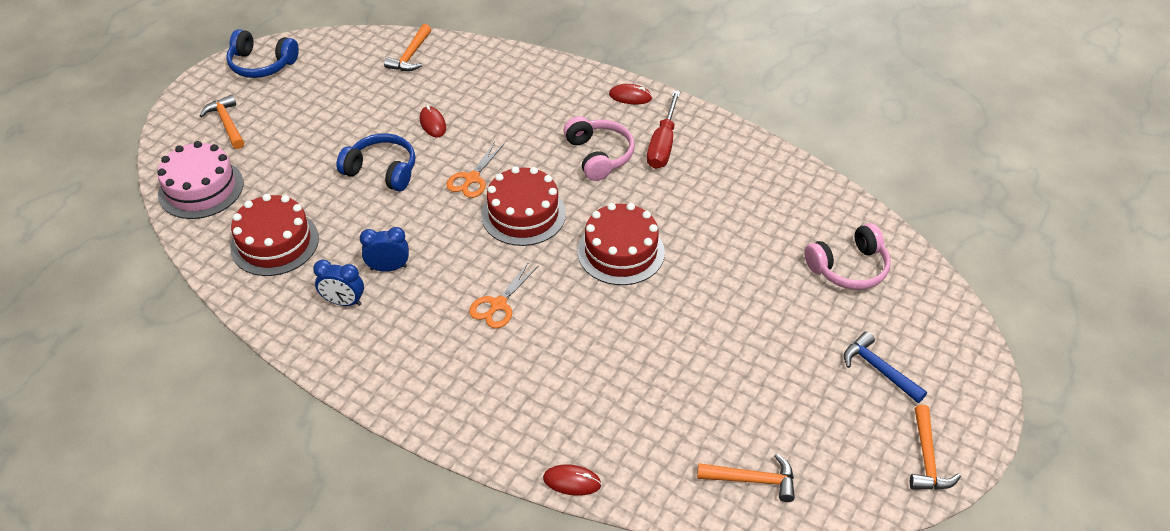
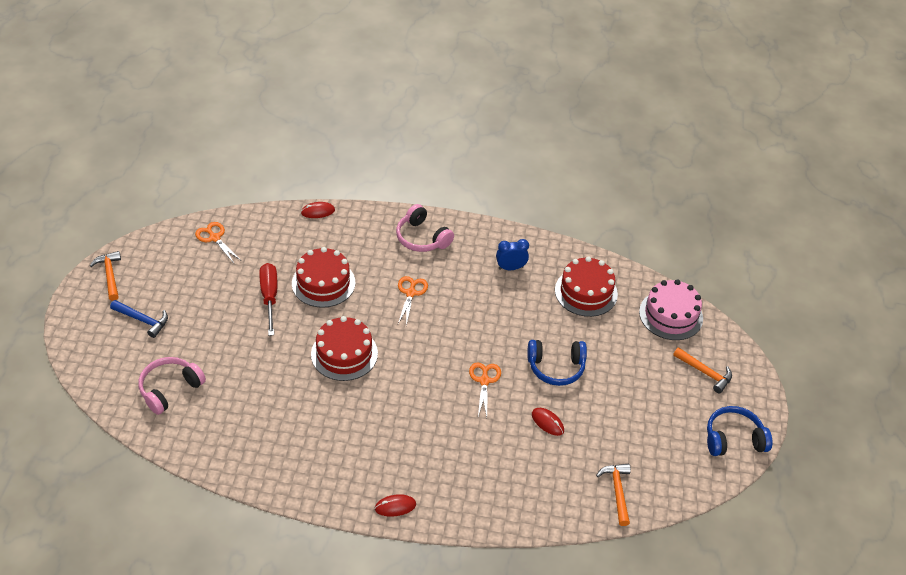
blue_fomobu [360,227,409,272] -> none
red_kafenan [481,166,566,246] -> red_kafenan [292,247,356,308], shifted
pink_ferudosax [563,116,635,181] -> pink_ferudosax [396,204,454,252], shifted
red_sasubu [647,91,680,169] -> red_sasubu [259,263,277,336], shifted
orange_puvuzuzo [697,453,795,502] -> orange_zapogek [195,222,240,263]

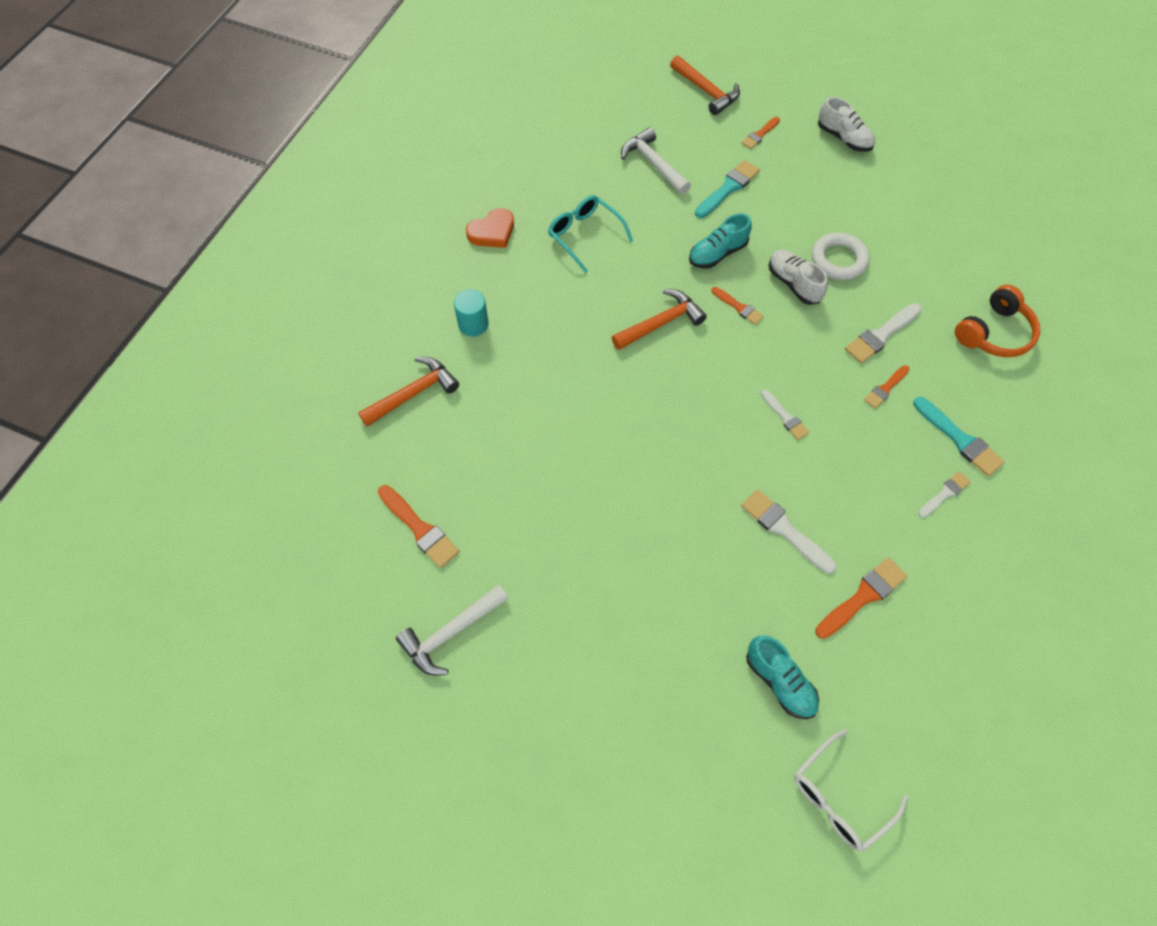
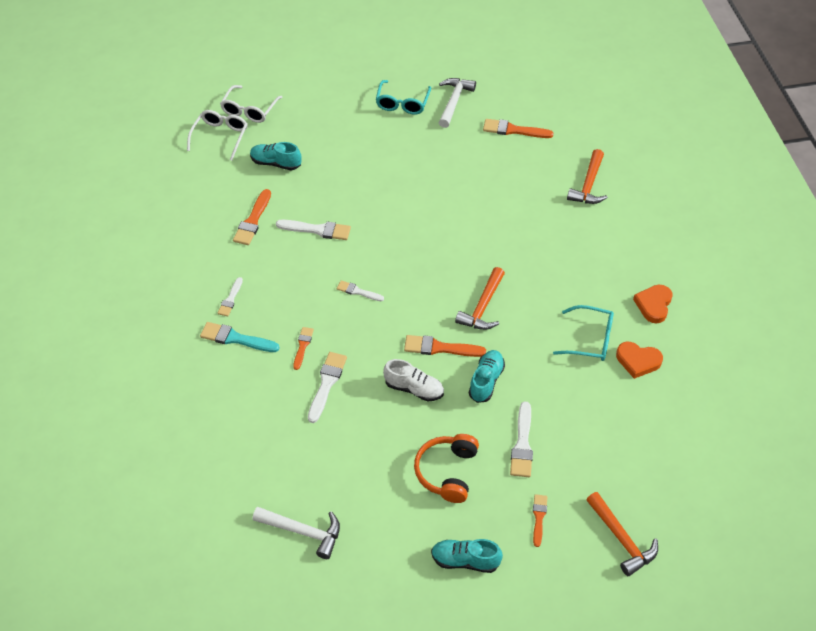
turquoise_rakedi [454,289,489,337] -> none
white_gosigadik [812,233,870,280] -> none
none -> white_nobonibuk [220,85,282,123]
none -> turquoise_nobonibuk [376,80,431,115]
none -> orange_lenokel [616,342,663,379]
white_puvuzuzo [621,127,691,195] -> white_puvuzuzo [253,507,340,559], shifted
orange_ferudosax [955,285,1040,357] -> orange_ferudosax [414,434,479,503], shifted
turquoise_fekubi [695,160,760,218] -> white_fekubi [510,402,533,477]
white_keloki [818,97,875,152] -> turquoise_keloki [431,539,503,573]
orange_puvuzuzo [670,56,740,115] -> orange_puvuzuzo [586,492,658,576], 135 degrees counterclockwise
orange_fekubi [711,287,764,325] -> orange_fekubi [404,335,486,357], x1.60

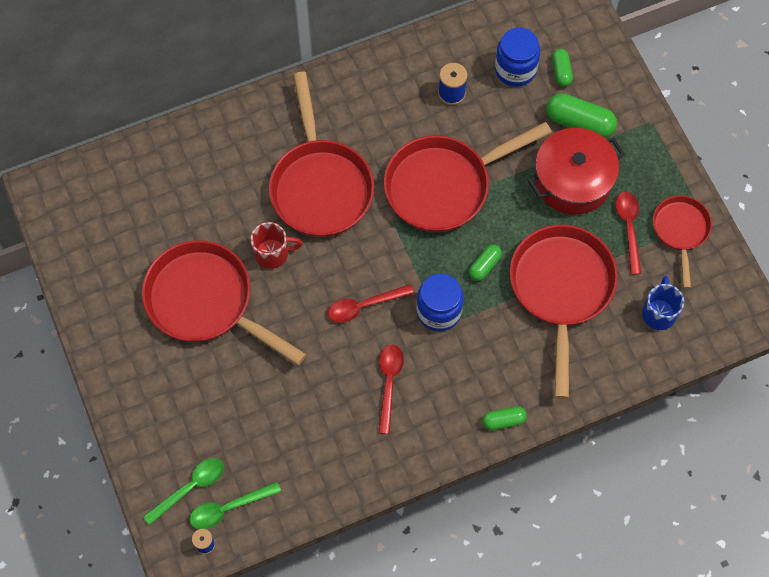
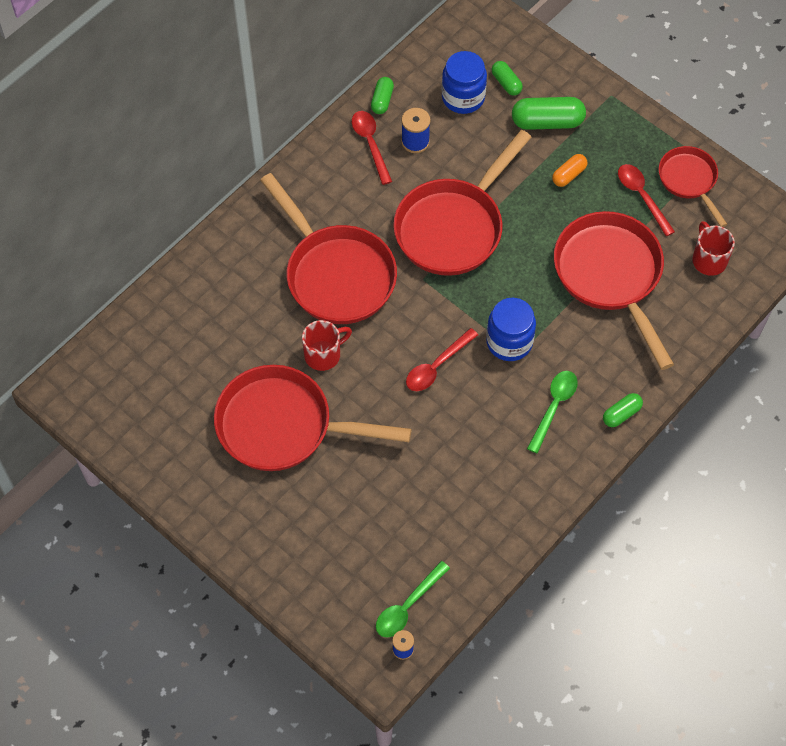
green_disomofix [143,458,224,526] -> green_disomofix [527,371,578,454], shifted
red_disomofix [378,345,404,434] -> red_disomofix [352,111,392,185], shifted
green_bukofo [469,244,502,281] -> green_bukofo [371,77,394,114], shifted
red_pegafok [528,128,625,215] -> orange_bukofo [552,154,587,187]
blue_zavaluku [642,276,684,330] -> red_zavaluku [692,221,735,276]

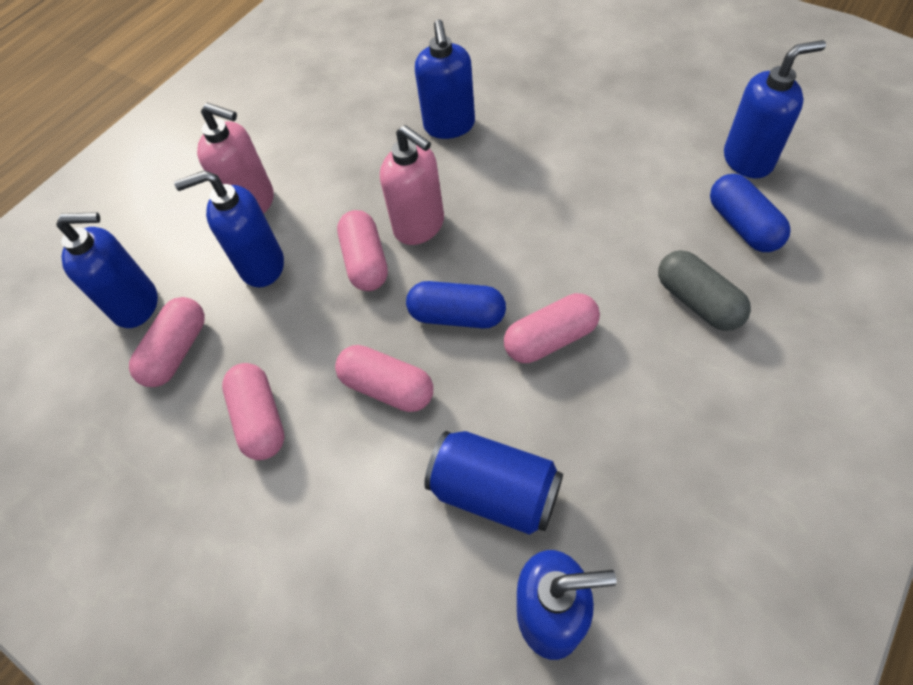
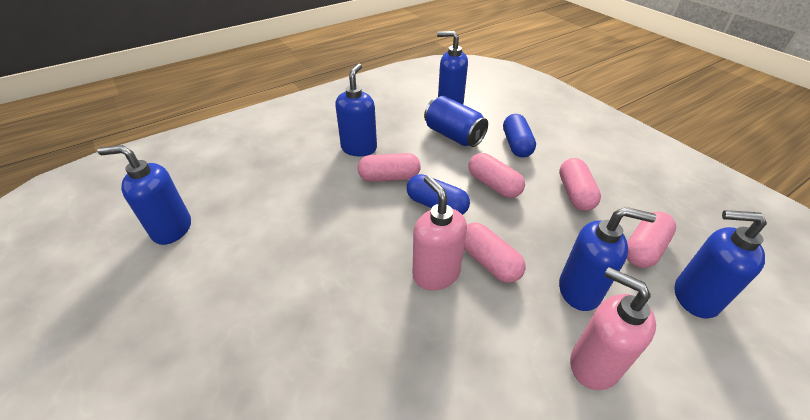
grey_bukofo [658,250,751,331] -> none
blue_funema [415,19,475,139] -> blue_funema [335,63,377,157], shifted
blue_bukofo [710,174,791,252] -> blue_bukofo [503,114,536,158], shifted
pink_bukofo [337,210,388,291] -> pink_bukofo [464,222,526,283], 45 degrees counterclockwise

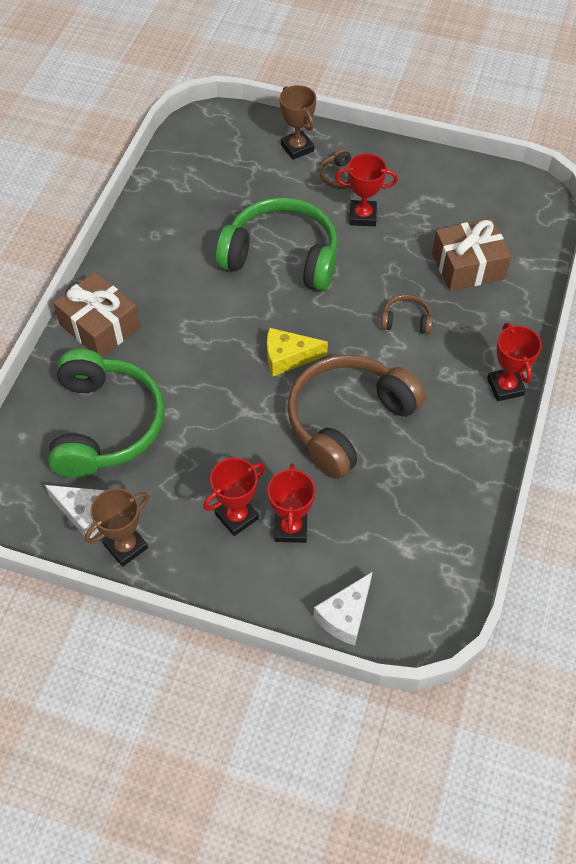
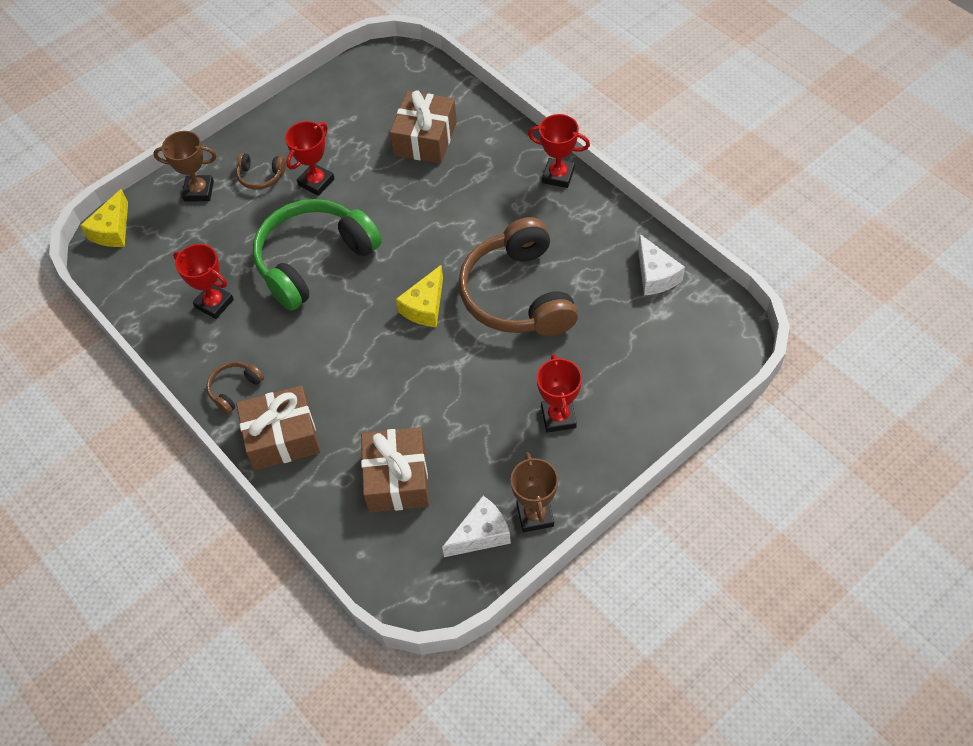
none -> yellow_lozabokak [80,189,128,247]
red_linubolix [267,463,315,543] -> red_linubolix [173,244,234,319], shifted
white_lozabokak [314,572,372,646] -> white_lozabokak [638,234,685,295], shifted
brown_ferudosax [381,295,433,334] -> brown_ferudosax [207,362,264,414], shifted
green_ferudosax [48,349,165,478] -> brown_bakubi [361,427,429,513]

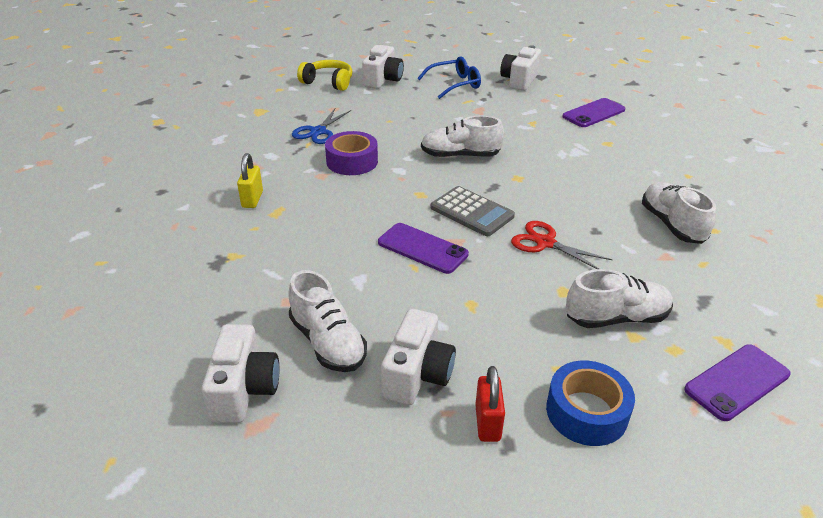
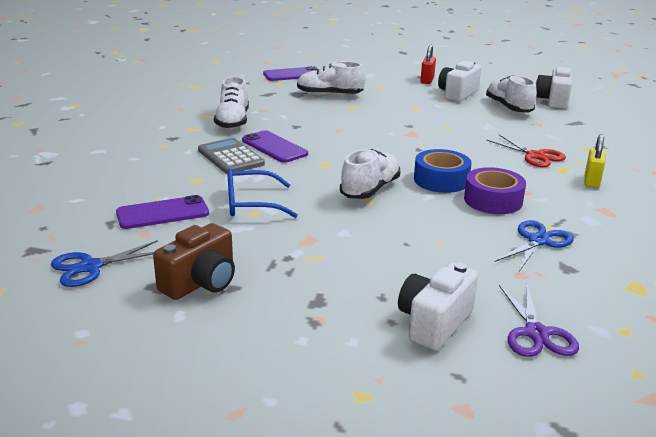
none -> blue_zapogek [51,240,158,287]
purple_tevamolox [378,223,469,274] -> purple_tevamolox [242,130,308,163], shifted
blue_nobonibuk [418,56,481,99] -> blue_nobonibuk [227,168,298,218], shifted
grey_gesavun [430,186,515,236] -> grey_gesavun [198,138,265,174], shifted
red_zapogek [511,221,613,269] -> red_zapogek [487,135,566,167], shifted
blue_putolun [546,361,635,446] -> blue_putolun [414,149,472,193], shifted
yellow_ferudosax [297,60,352,91] -> purple_zapogek [499,284,579,357]
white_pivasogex [500,45,541,91] -> brown_pivasogex [153,223,235,300]
white_keloki [421,115,504,158] -> white_keloki [340,149,400,199], 75 degrees counterclockwise

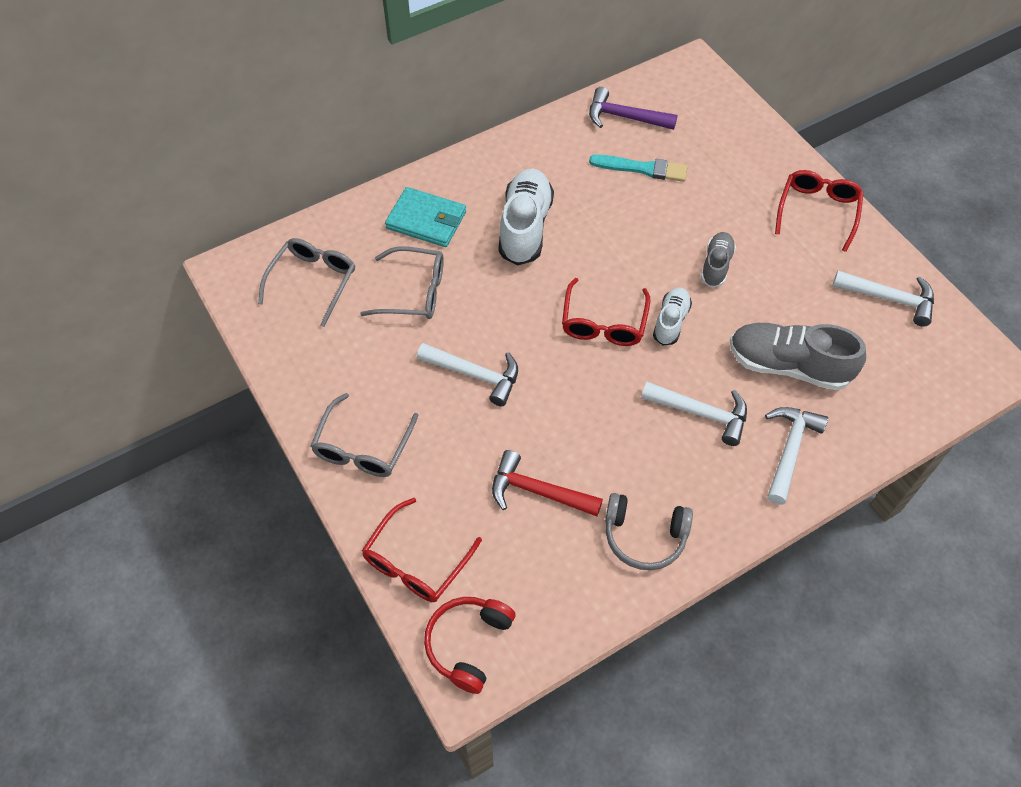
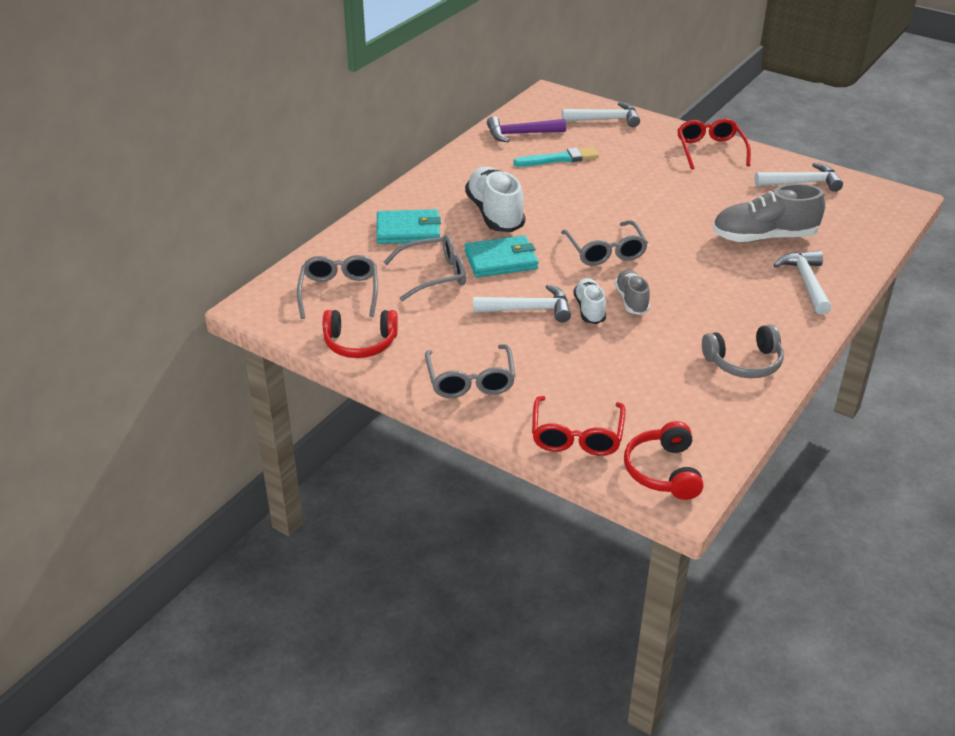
red_puvuzuzo [492,450,603,516] -> none
none -> red_ferudosax [323,310,398,358]
none -> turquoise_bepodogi [464,235,538,277]
white_puvuzuzo [641,382,747,446] -> white_puvuzuzo [562,102,640,127], shifted
white_keloki [653,287,692,345] -> white_keloki [574,278,606,324], shifted
grey_keloki [701,232,736,287] -> grey_keloki [615,270,650,315], shifted
red_nobonibuk [562,278,650,346] -> grey_nobonibuk [561,220,648,266]

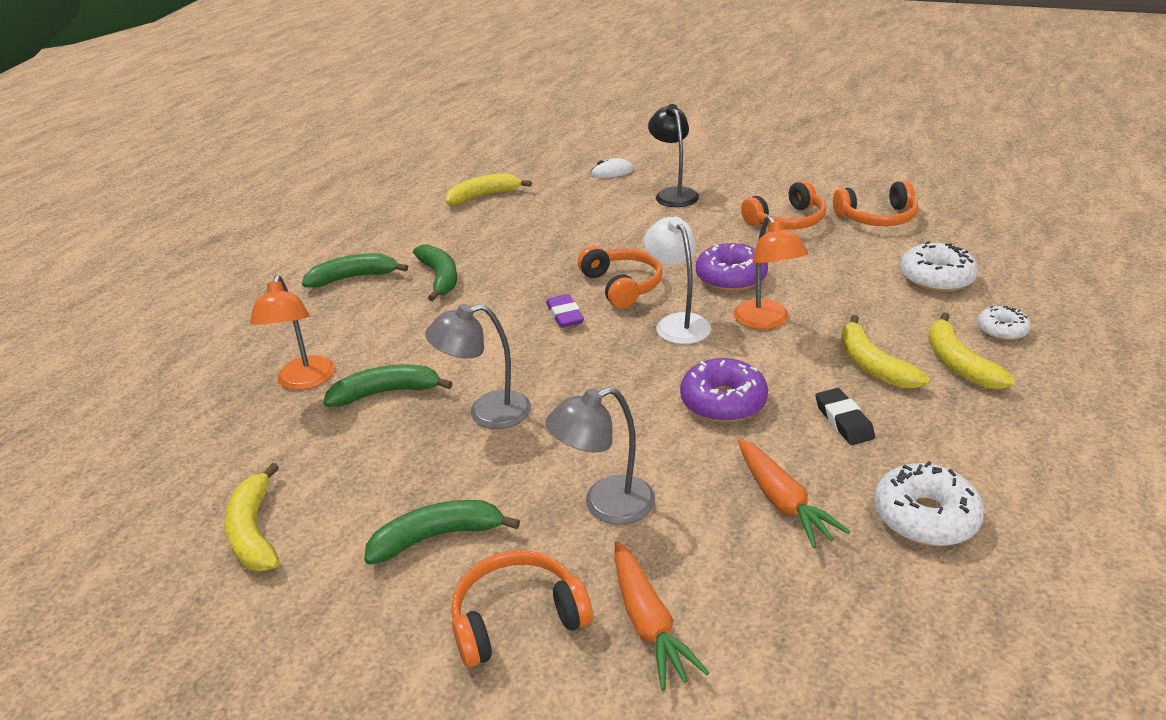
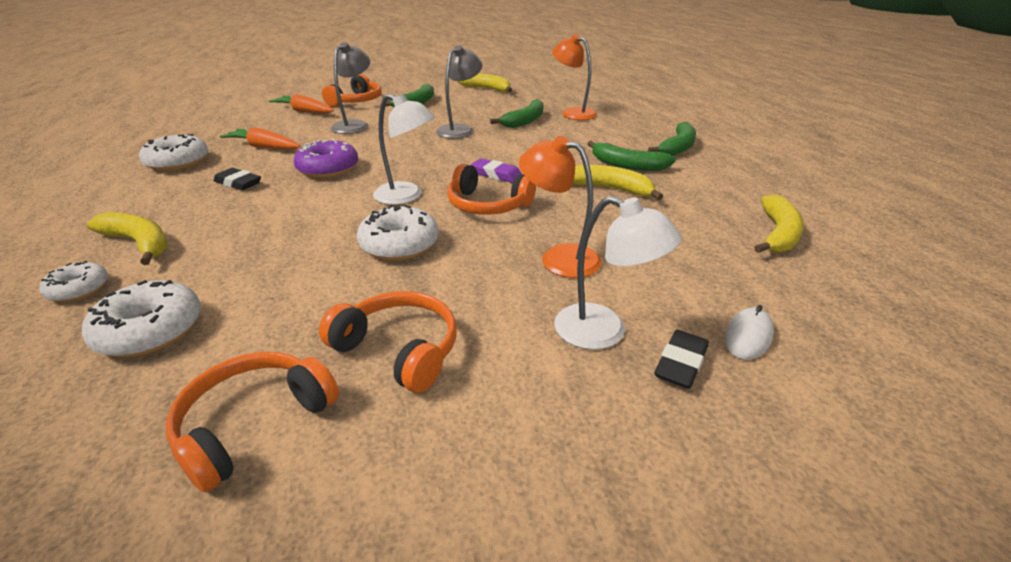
none -> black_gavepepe [654,330,709,389]
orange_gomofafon [734,216,808,329] -> orange_gomofafon [519,136,602,278], shifted
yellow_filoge [841,315,929,389] -> yellow_filoge [573,165,663,200], shifted
black_gomofafon [648,104,699,207] -> white_gomofafon [554,196,682,350]
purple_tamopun [696,243,768,291] -> white_tamopun [357,205,439,261]
orange_ferudosax [741,180,826,229] -> orange_ferudosax [319,291,457,393], 105 degrees clockwise

